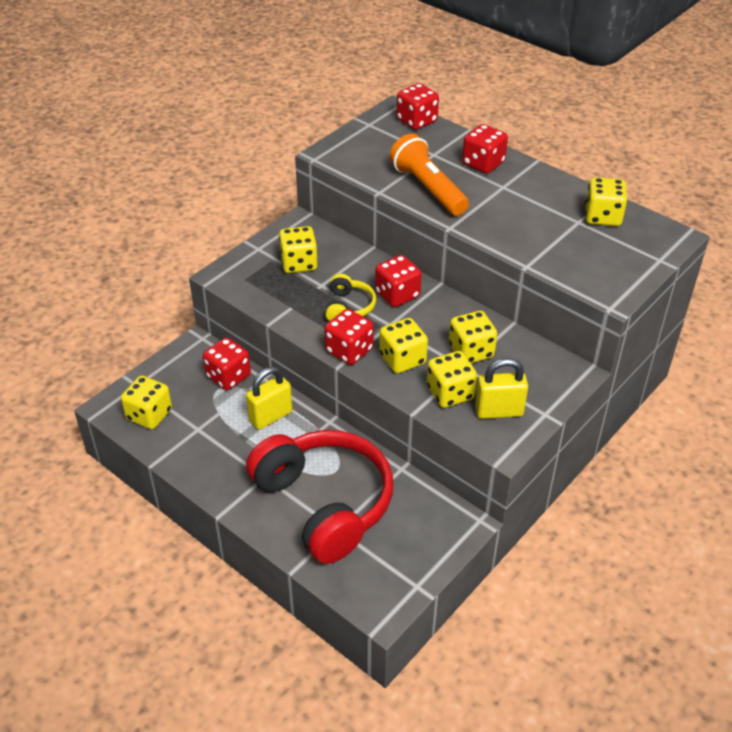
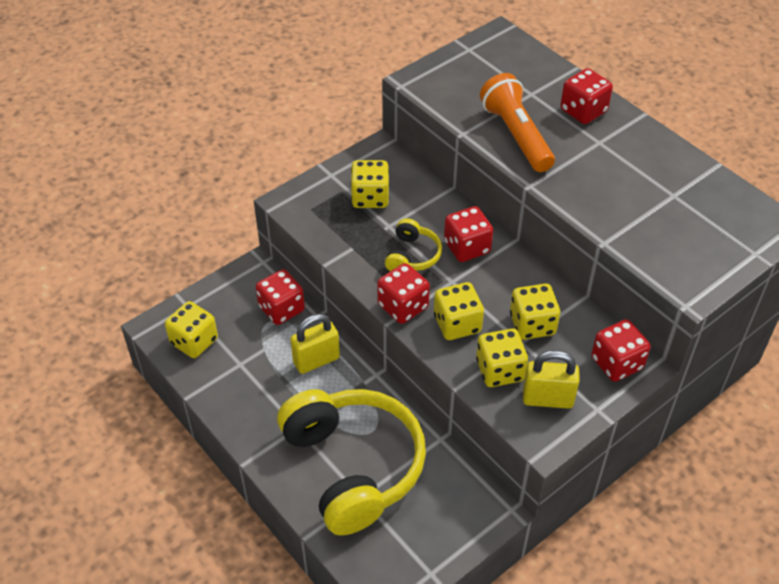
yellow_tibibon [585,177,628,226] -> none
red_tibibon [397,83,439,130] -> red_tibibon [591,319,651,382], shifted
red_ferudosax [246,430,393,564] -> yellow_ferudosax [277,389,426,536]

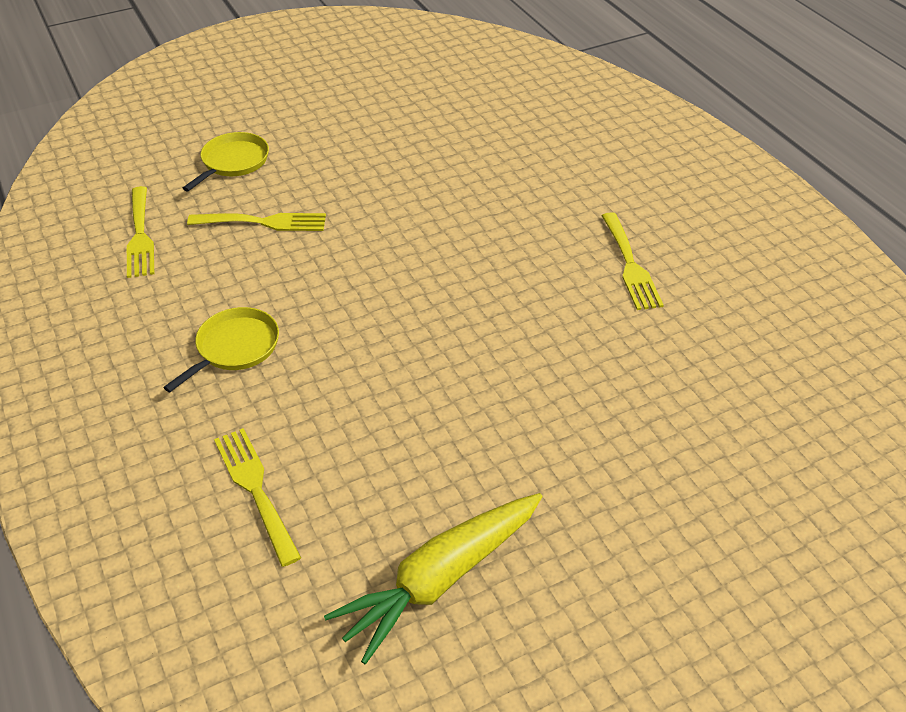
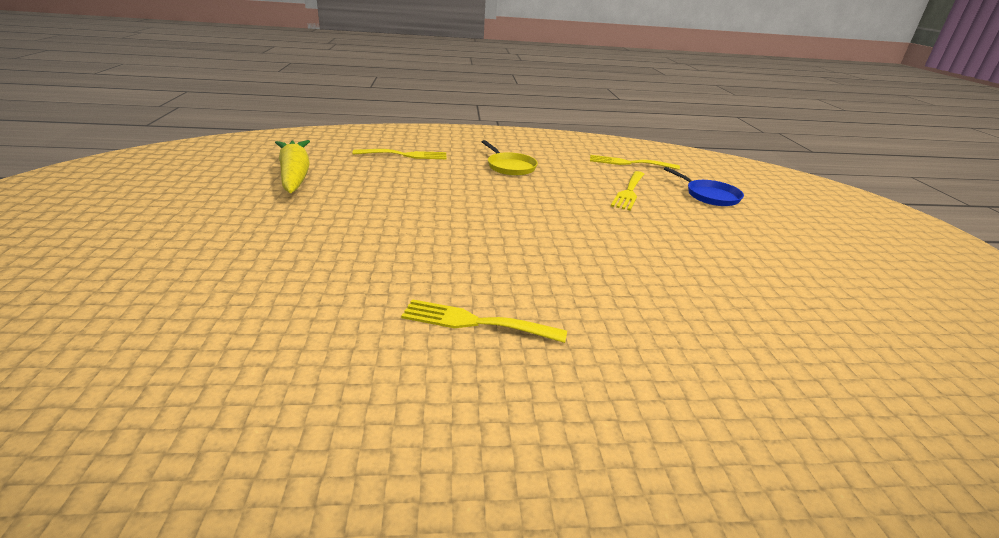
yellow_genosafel [183,132,269,191] -> blue_genosafel [664,167,744,206]

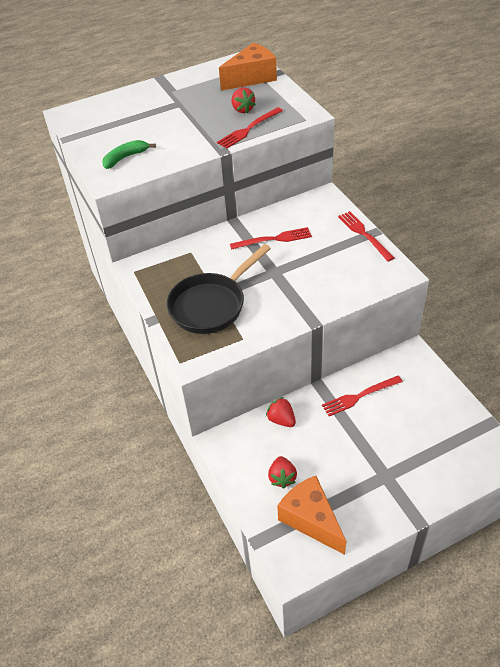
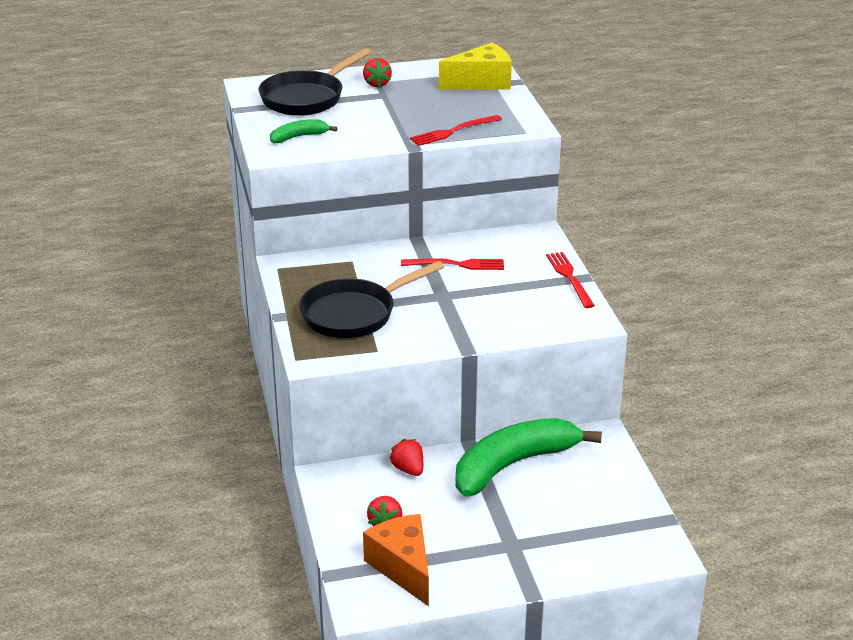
none -> black_genosafel [259,48,371,116]
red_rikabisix [232,88,256,113] -> red_rikabisix [363,58,392,87], shifted
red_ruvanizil [322,376,403,416] -> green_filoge [455,418,602,497]
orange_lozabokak [219,43,277,91] -> yellow_lozabokak [439,43,512,90]

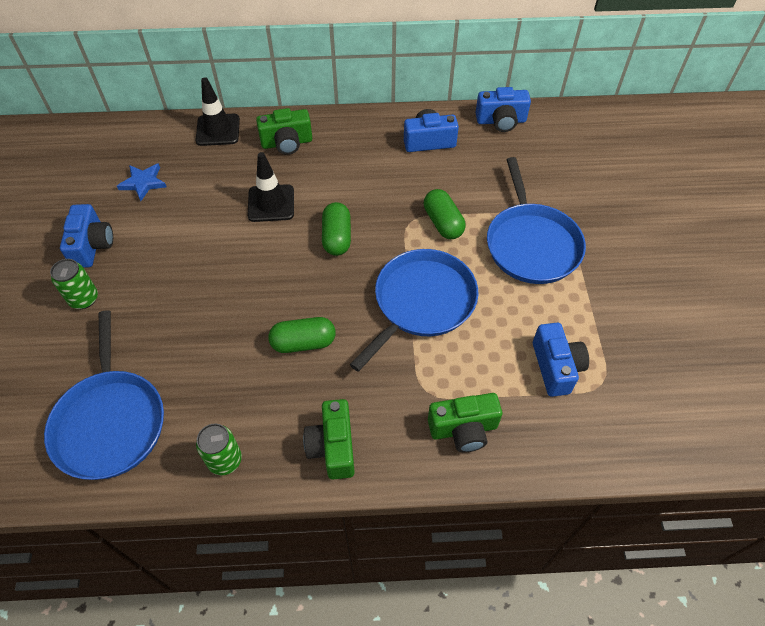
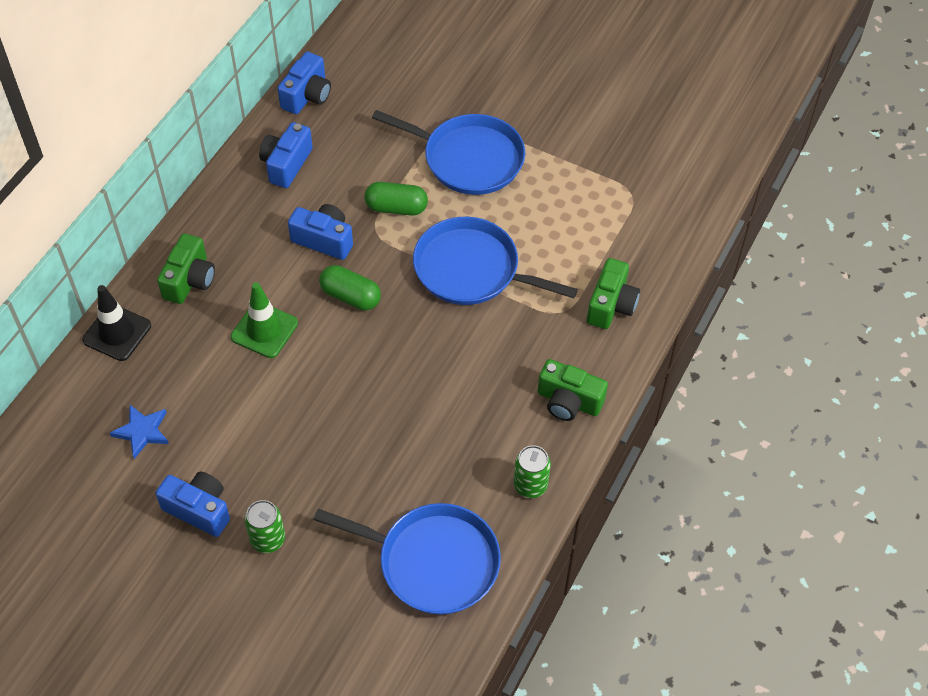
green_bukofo [268,317,336,353] -> none
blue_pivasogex [533,323,589,397] -> blue_pivasogex [288,204,353,260], shifted
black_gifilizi [248,152,294,222] -> green_gifilizi [231,282,298,358]
blue_genosafel [350,249,478,372] -> blue_genosafel [413,217,578,305], 45 degrees counterclockwise

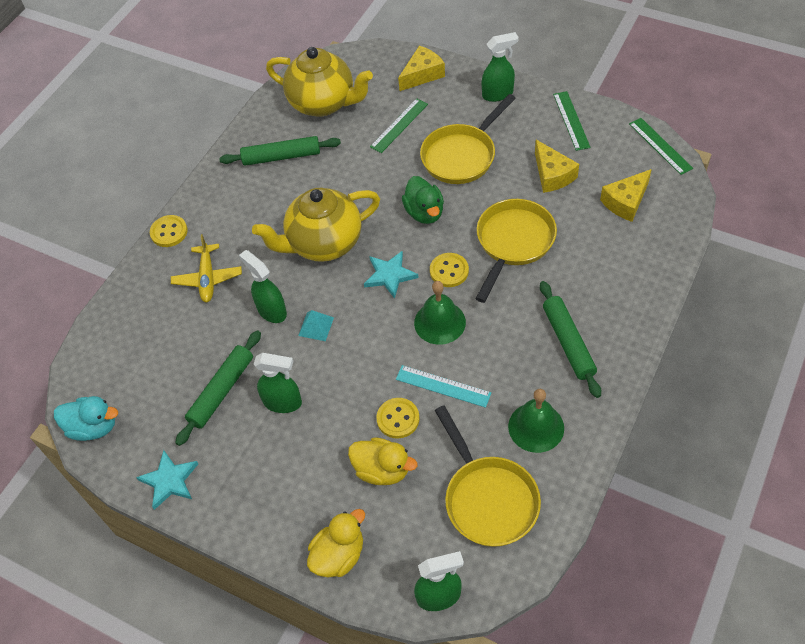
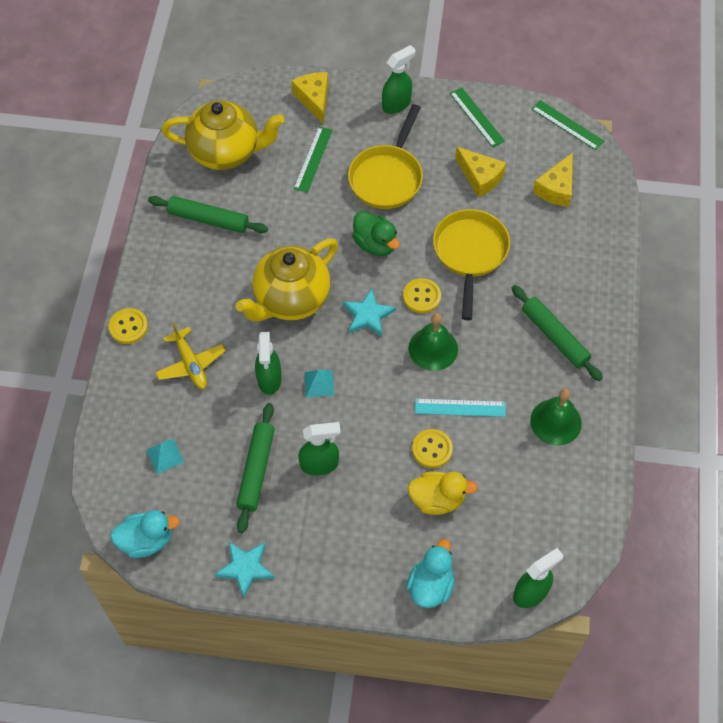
yellow_genosafel [435,405,541,547] -> none
none -> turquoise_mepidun [147,439,184,474]
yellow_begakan [307,509,365,577] -> turquoise_begakan [406,539,455,608]
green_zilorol [219,136,341,166] -> green_zilorol [148,196,268,233], 45 degrees clockwise
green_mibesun [239,250,287,323] -> green_mibesun [255,332,282,395], 120 degrees counterclockwise
yellow_lozabokak [398,46,445,91] -> yellow_lozabokak [291,72,328,123], 45 degrees counterclockwise

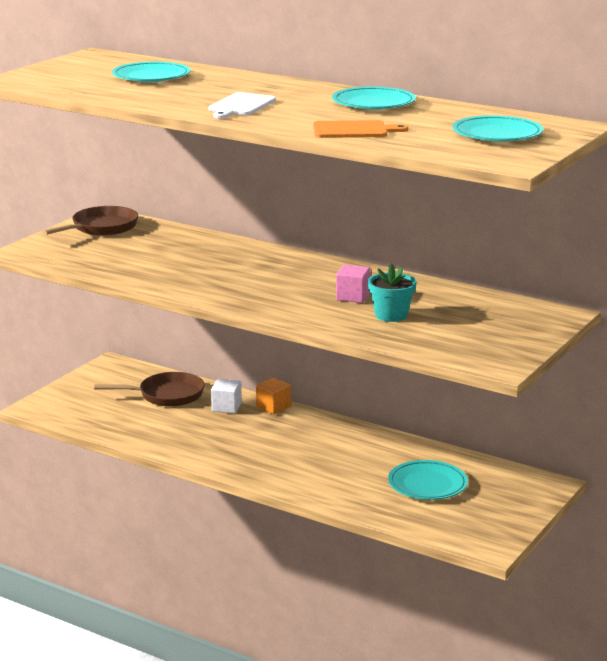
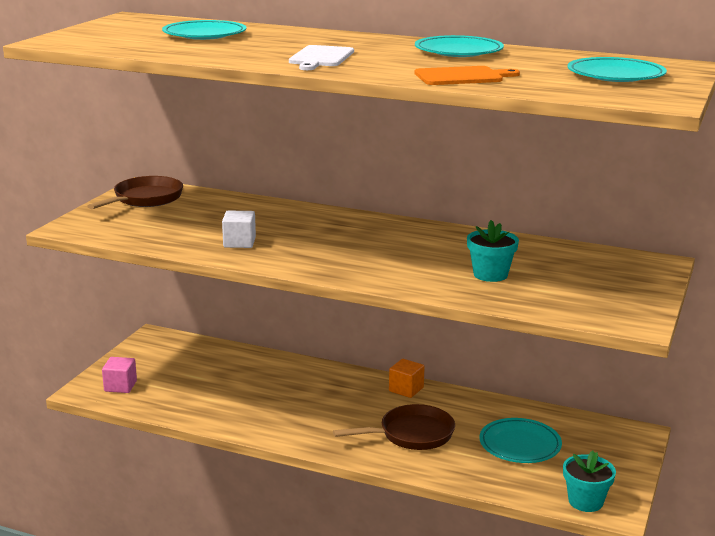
none -> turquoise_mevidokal [563,451,616,512]
brown_genosafel [94,372,204,407] -> brown_genosafel [333,404,455,450], shifted
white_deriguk [211,379,242,413] -> white_deriguk [222,211,256,248], shifted
orange_deriguk [256,378,291,415] -> orange_deriguk [389,359,425,398], shifted
pink_deriguk [336,265,371,303] -> pink_deriguk [102,357,137,393], shifted

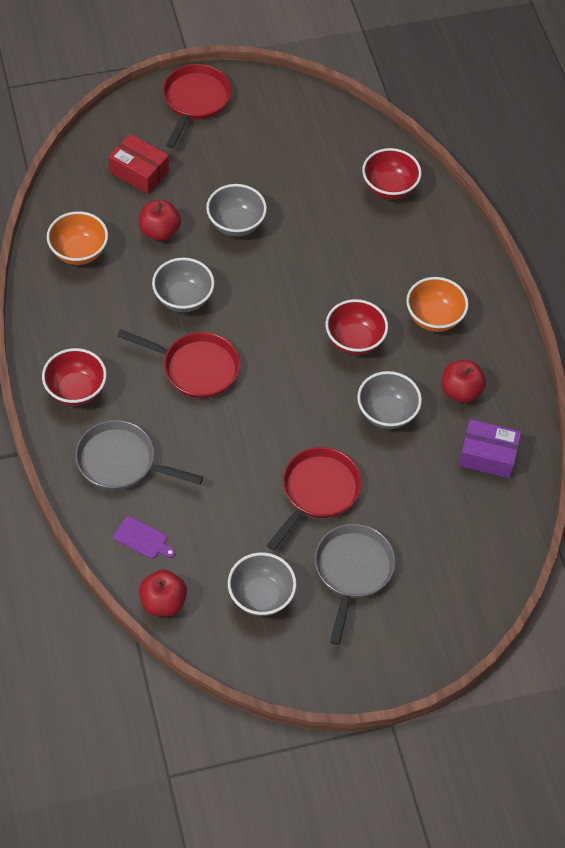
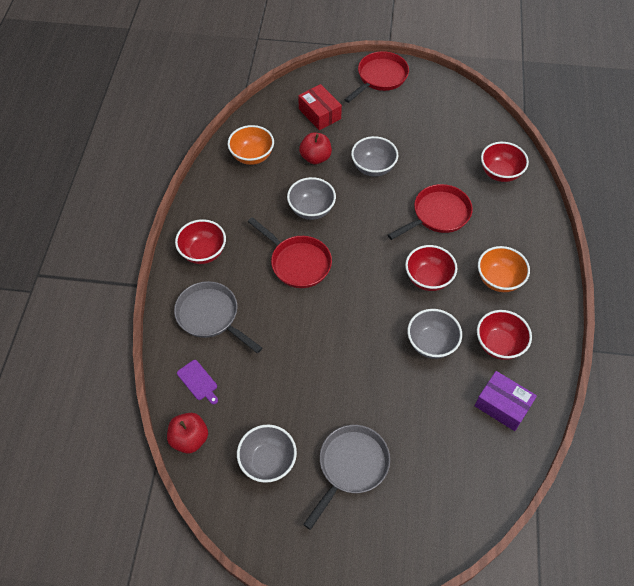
red_genosafel [267,447,362,551] -> red_genosafel [388,184,473,240], shifted
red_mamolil [442,360,486,403] -> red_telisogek [477,310,532,360]

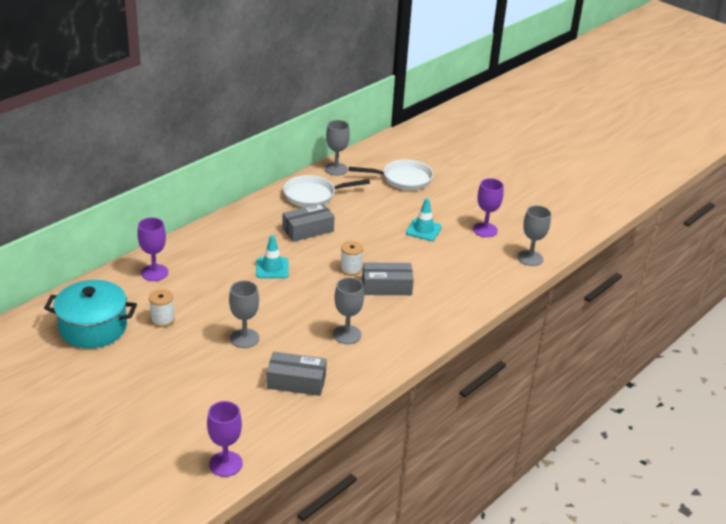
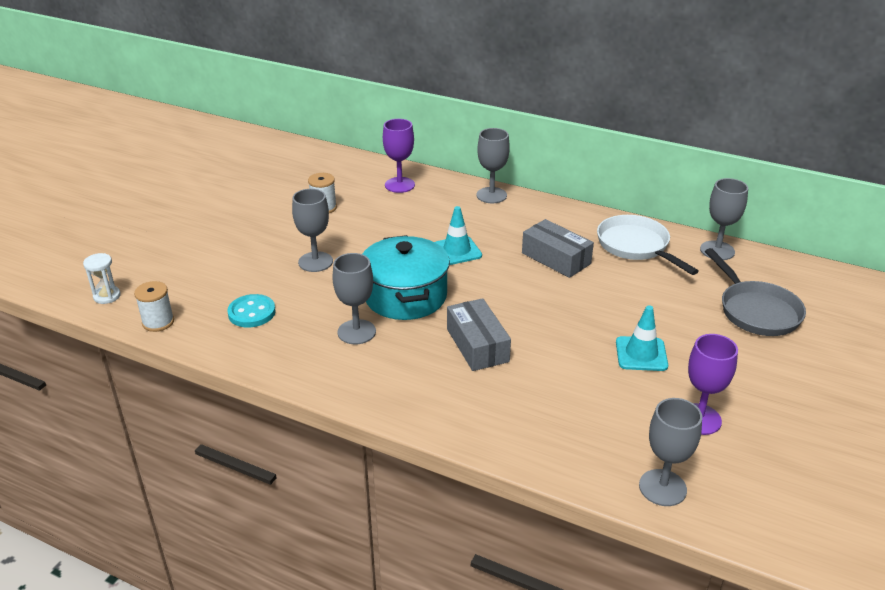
none -> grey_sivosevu [476,128,510,203]
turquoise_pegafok [44,280,137,348] -> turquoise_pegafok [363,235,450,320], shifted
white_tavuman [340,241,363,276] -> white_tavuman [134,281,174,332], shifted
purple_sivosevu [207,401,243,477] -> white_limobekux [83,253,121,304]
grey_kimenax [267,352,327,396] -> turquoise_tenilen [227,294,276,327]
white_genosafel [349,159,433,190] -> grey_genosafel [705,248,806,336]

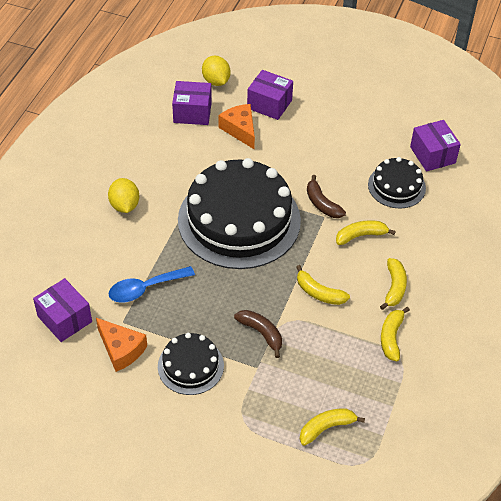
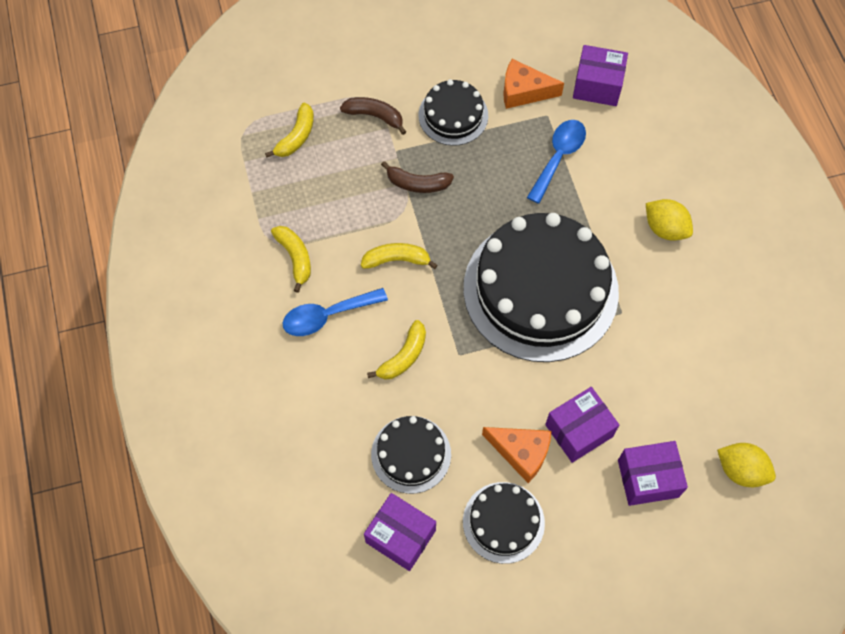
none -> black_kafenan [463,482,545,564]
purple_kimenax [172,81,212,125] -> purple_kimenax [545,387,619,463], shifted
orange_lozabokak [218,104,255,149] -> orange_lozabokak [482,427,551,483], shifted
brown_filoge [307,175,346,218] -> brown_filoge [340,97,406,135], shifted
yellow_filoge [380,258,407,310] -> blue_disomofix [283,288,388,336]

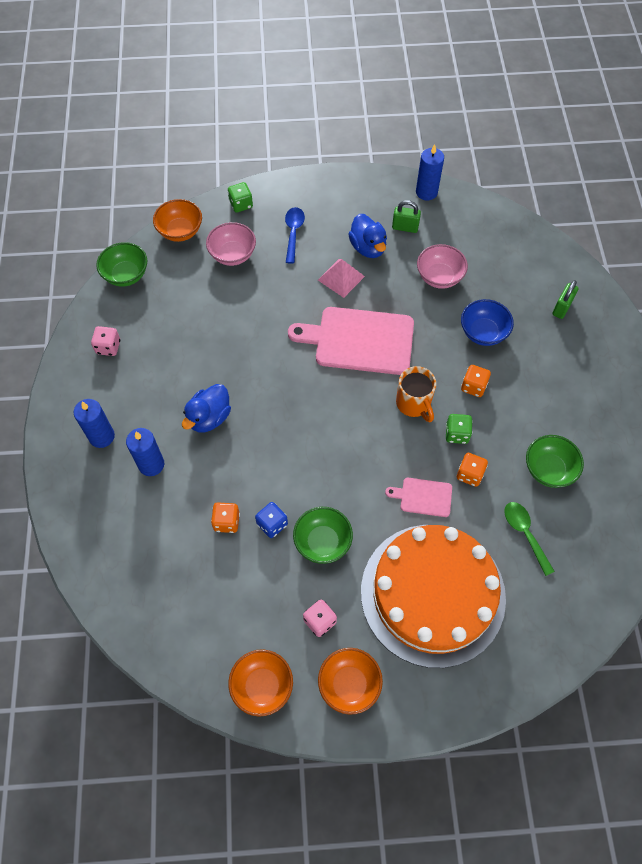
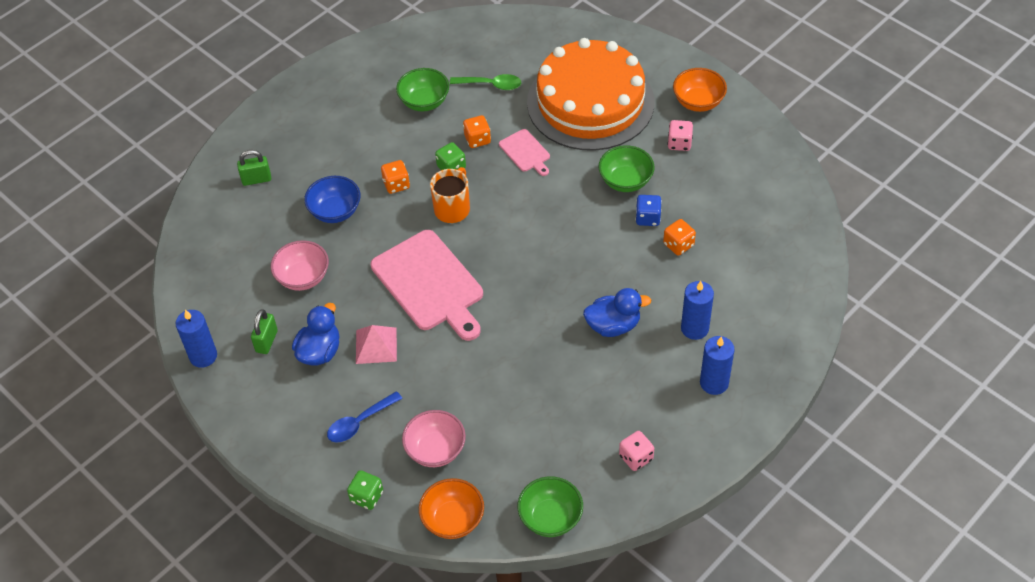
orange_telisogek [228,649,293,716] -> none
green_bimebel [392,200,421,233] -> green_bimebel [251,309,278,354], 45 degrees clockwise
green_disomofix [504,502,555,576] -> green_disomofix [450,74,521,90], 105 degrees counterclockwise

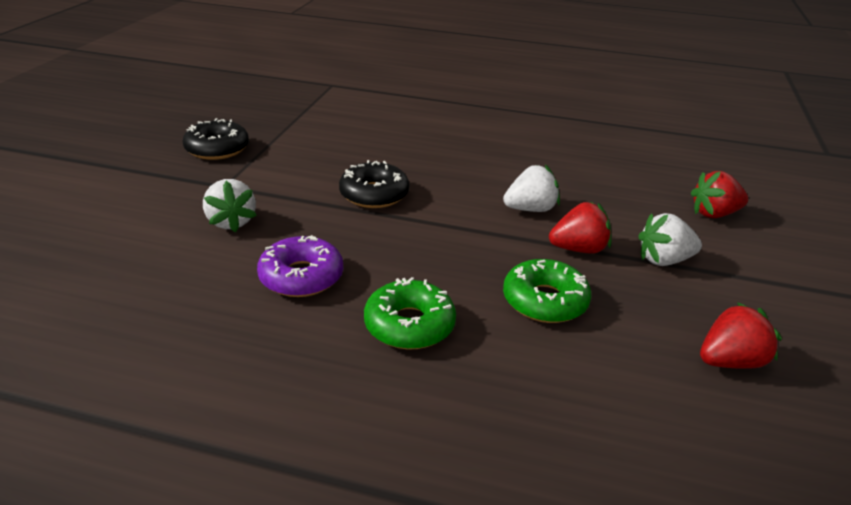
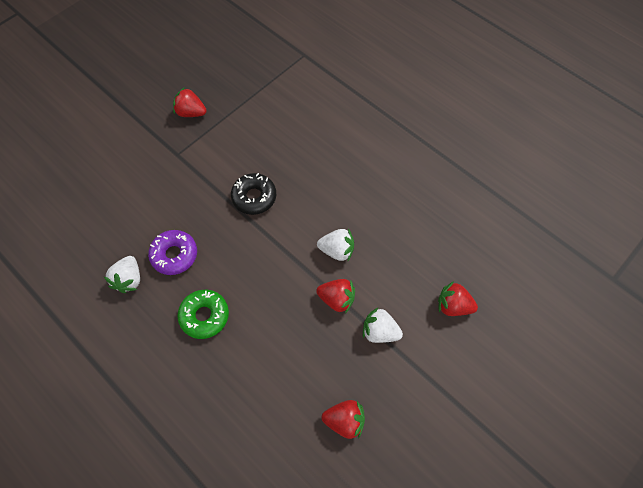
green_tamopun [503,259,591,323] -> none
white_rikabisix [203,179,257,232] -> white_rikabisix [104,256,140,293], shifted
black_tamopun [183,118,249,160] -> red_rikabisix [173,87,207,117]

